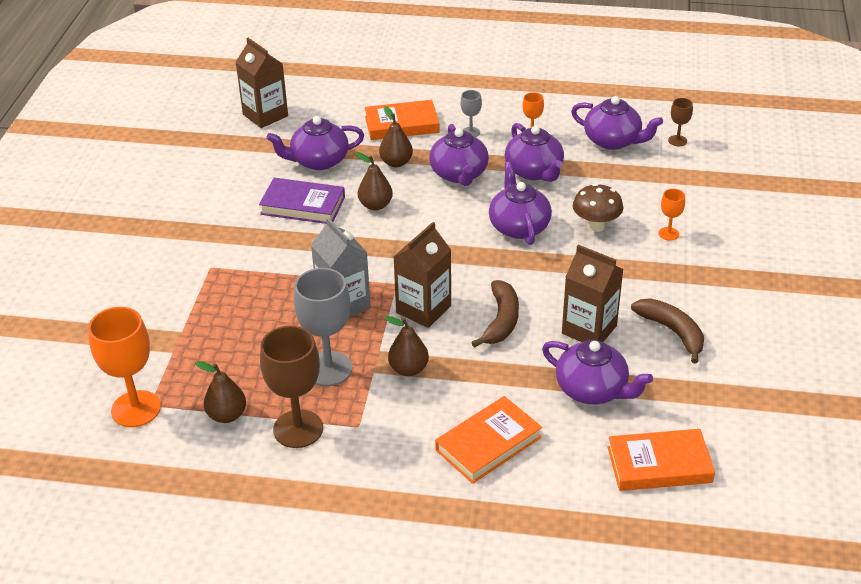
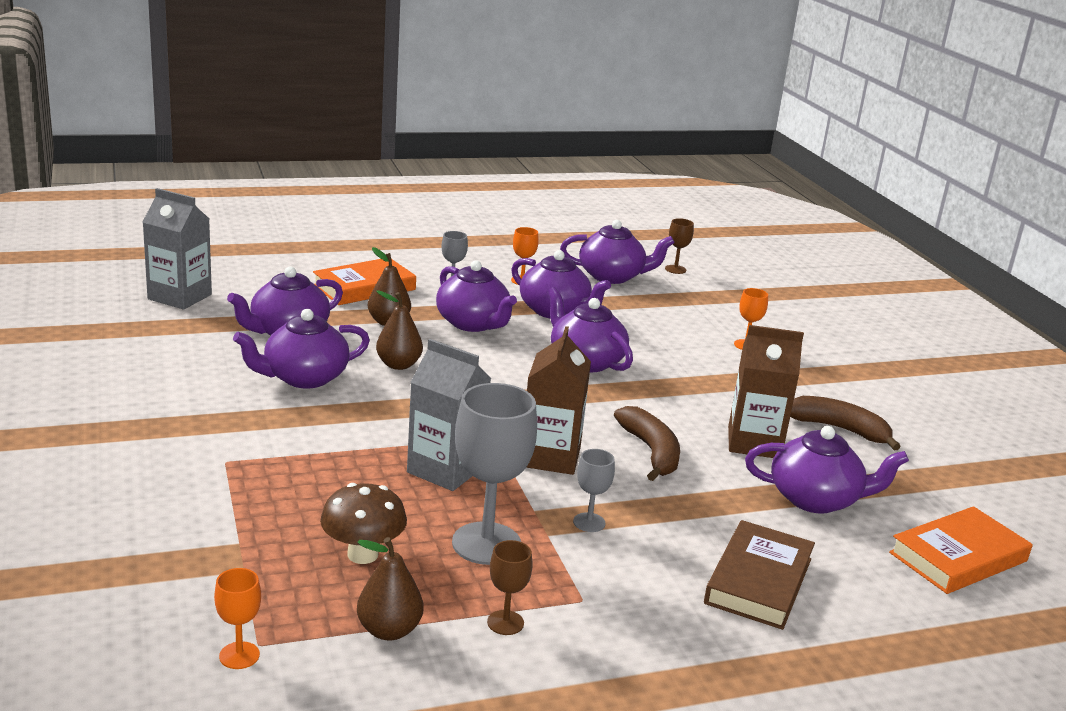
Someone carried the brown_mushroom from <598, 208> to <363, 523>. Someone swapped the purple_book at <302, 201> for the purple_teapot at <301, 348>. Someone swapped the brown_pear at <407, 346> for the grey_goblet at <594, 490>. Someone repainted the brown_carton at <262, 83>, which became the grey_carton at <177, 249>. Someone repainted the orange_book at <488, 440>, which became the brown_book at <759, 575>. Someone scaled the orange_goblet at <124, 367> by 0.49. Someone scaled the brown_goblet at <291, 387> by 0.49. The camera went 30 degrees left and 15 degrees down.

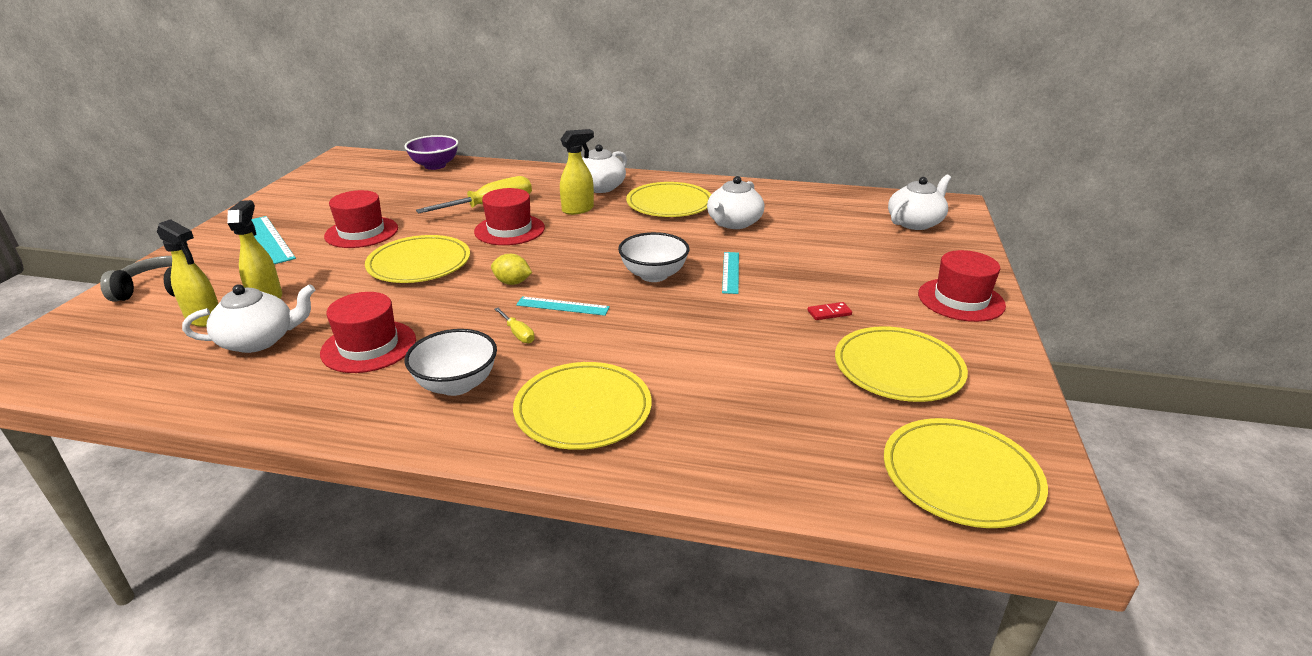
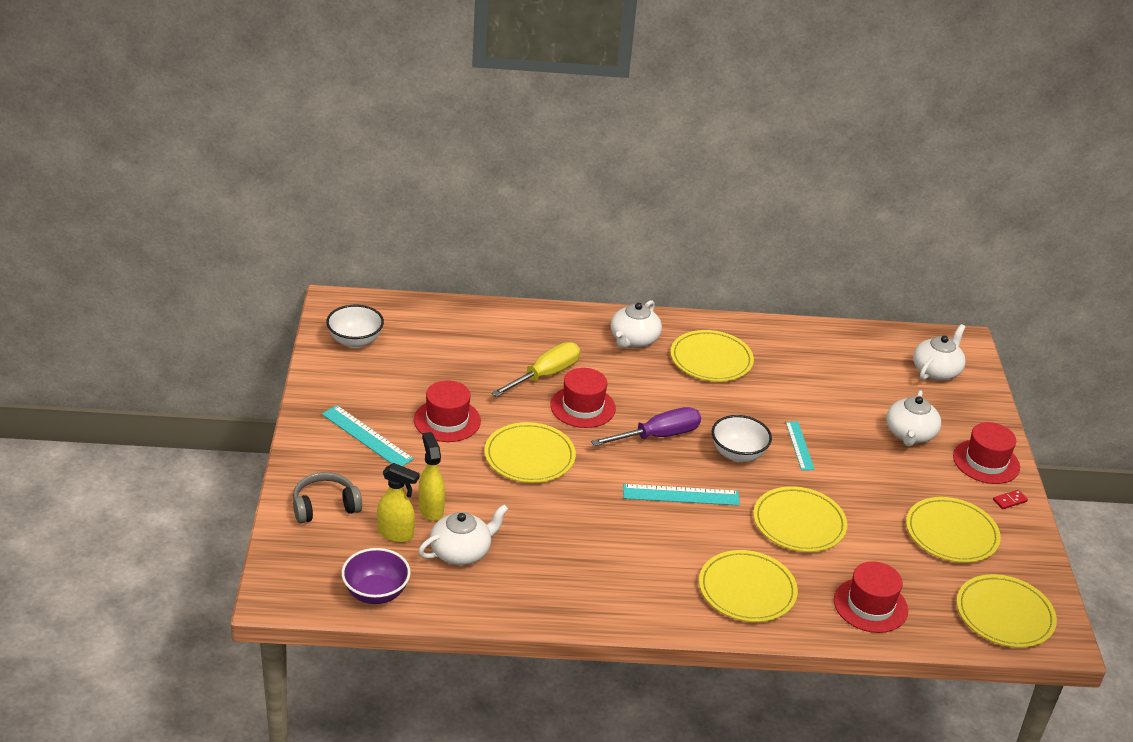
Someone took away the yellow_lemon at <511, 269>. Someone took away the yellow_screwdriver at <515, 325>. Someone took away the yellow_spray_bottle at <577, 172>. Someone put down the purple_screwdriver at <646, 426>. Someone put down the yellow_plate at <800, 519>. Someone carried the red_hat from <368, 332> to <871, 597>. Someone carried the purple_bowl from <431, 152> to <376, 576>. Someone carried the white_bowl from <451, 362> to <355, 326>. Someone carried the white_teapot from <735, 202> to <913, 418>. Someone carried the red_domino from <830, 311> to <1010, 499>. Someone scaled the turquoise_ruler at <563, 306> by 1.51. The camera went 15 degrees left and 5 degrees up.

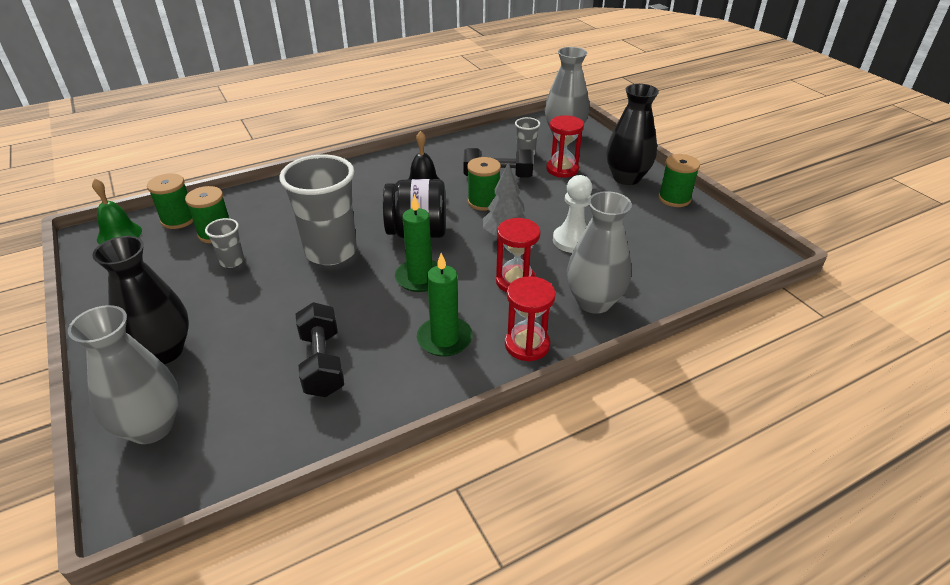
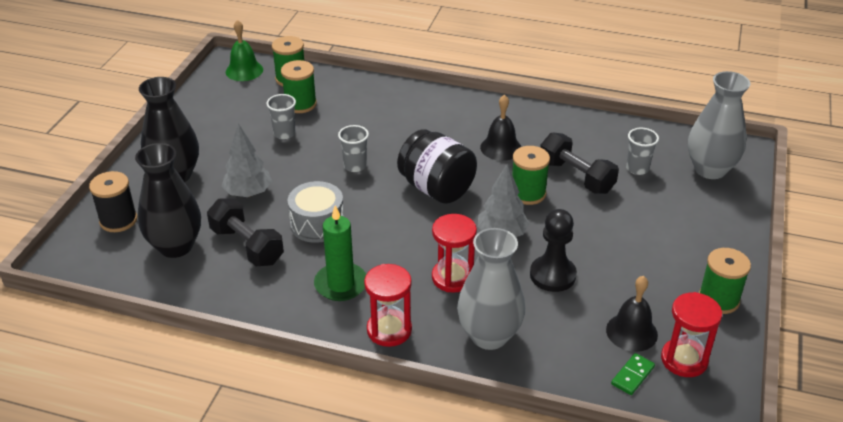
Someone took away the green_candle at <416, 243>. Someone put down the grey_tree at <247, 160>. Someone put down the grey_drum at <316, 212>. Someone put down the black_bell at <632, 314>. Someone put down the green_domino at <633, 374>. Someone carried the red_hourglass from <565, 146> to <691, 334>. Someone carried the black_vase from <632, 134> to <168, 200>. Someone swapped the grey_vase at <124, 374> for the black_spool at <113, 201>. Someone repainted the white_pawn at <572, 214>, which became the black_pawn at <553, 250>. Someone rotated the black_dumbbell at <320, 349> by 75 degrees counterclockwise. Someone scaled the grey_cup at <318, 210> by 0.45. The camera went 45 degrees right and 0 degrees up.

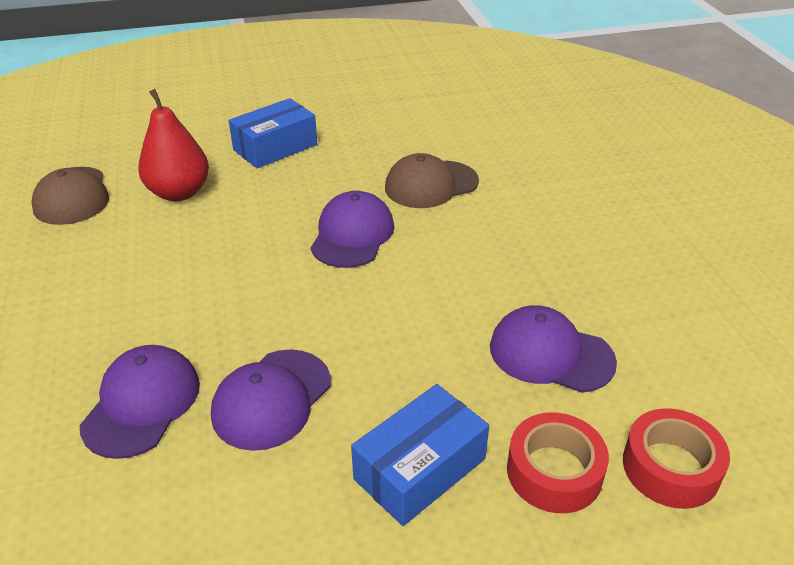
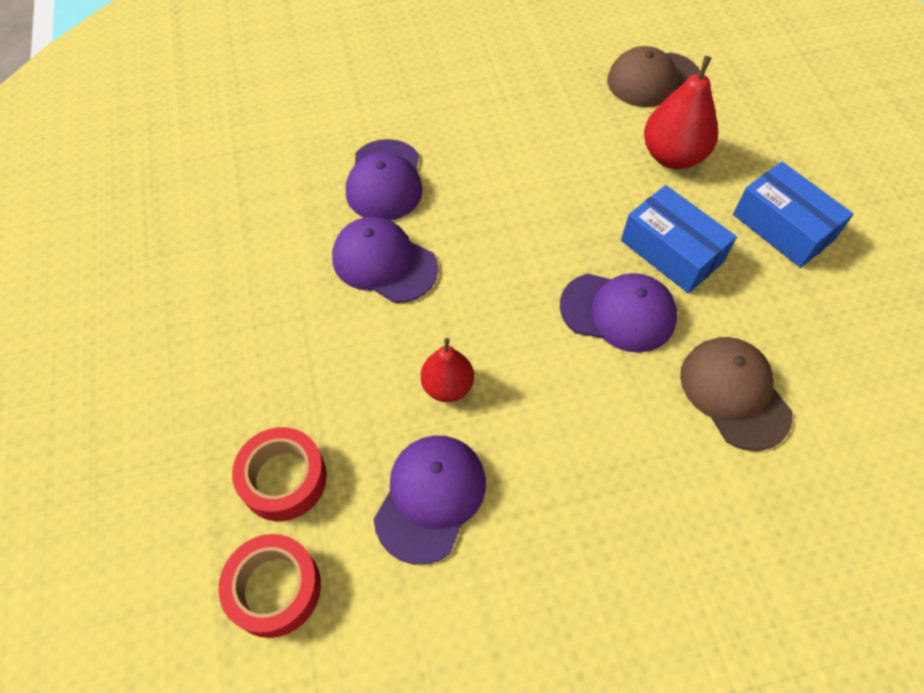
Someone put down the red_pear at <447, 370>. Someone carried the blue_box from <420, 455> to <679, 239>. Someone rotated the purple_cap at <140, 402> by 75 degrees clockwise. The camera went 90 degrees right and 20 degrees up.

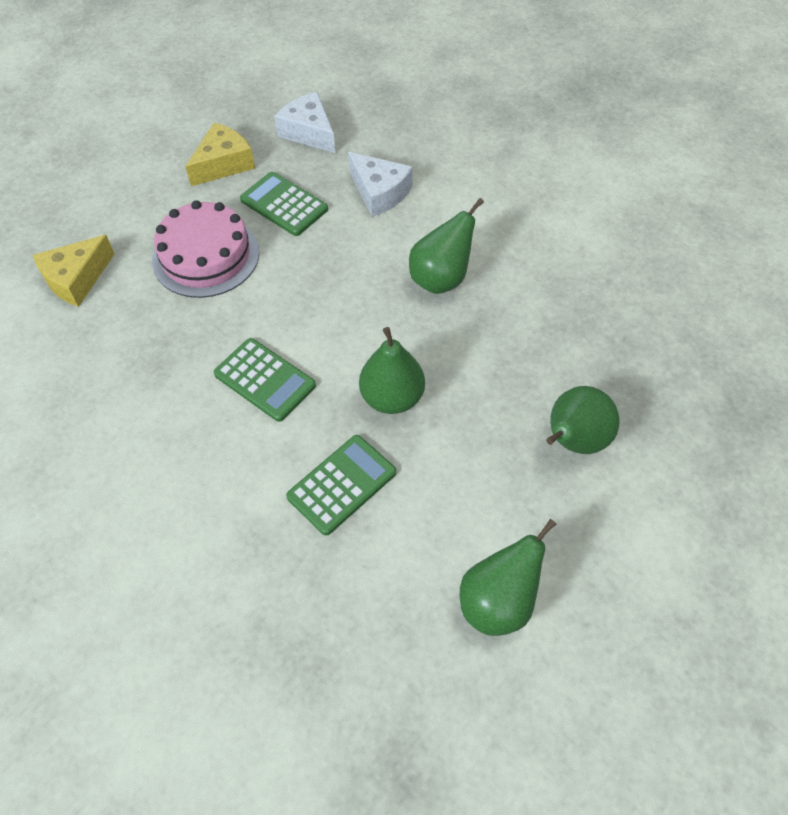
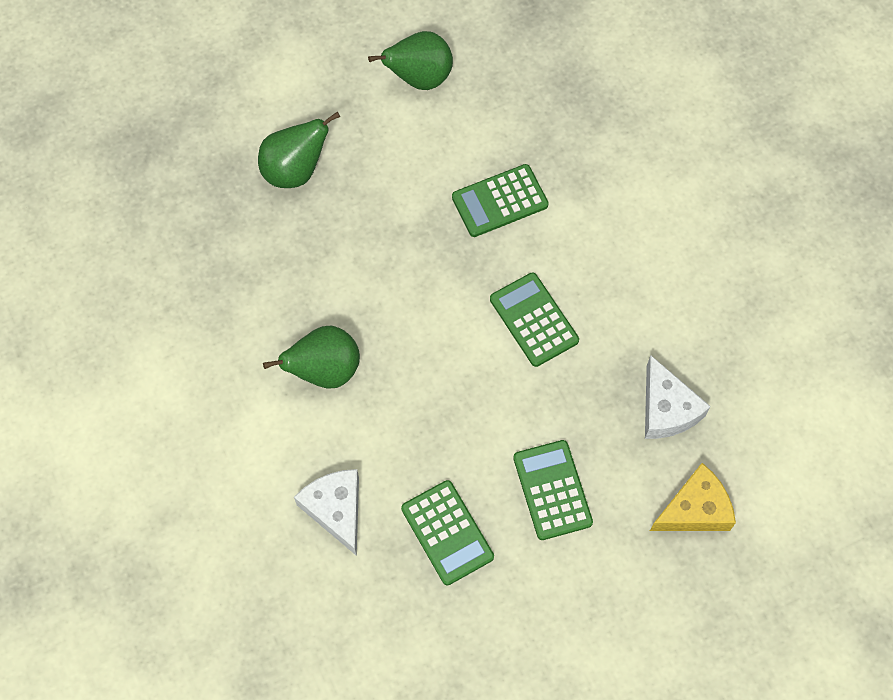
Someone took away the yellow_cheese at <220, 154>. Someone took away the green_pear at <392, 370>. Someone carried the white_cheese from <304, 122> to <678, 397>. Someone swapped the pink_cake at <205, 249> for the green_calculator at <553, 490>. The camera went 160 degrees left and 10 degrees up.

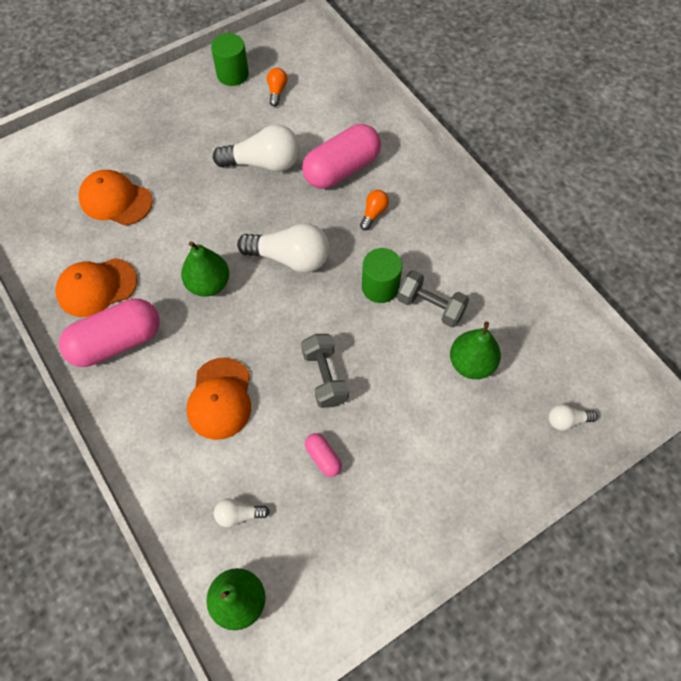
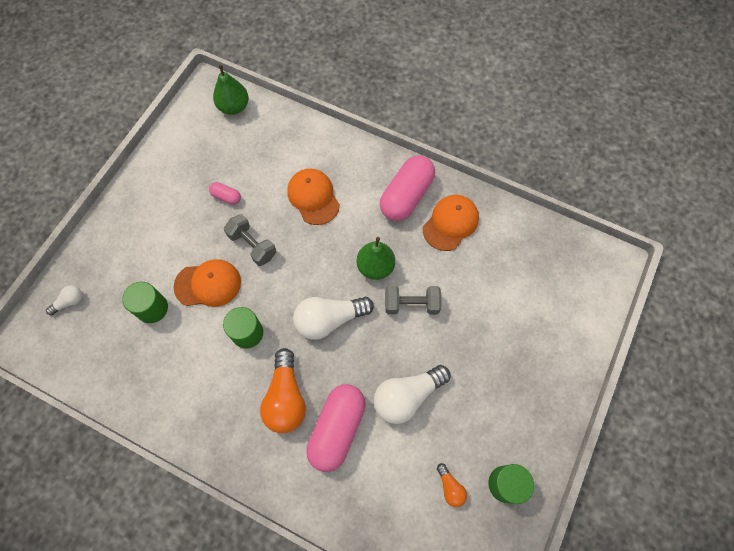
Someone took away the white_light_bulb at <242, 513>. Someone carried the orange_cap from <115, 198> to <207, 283>. Someone carried the grey_dumbbell from <433, 299> to <413, 300>. Someone swapped the green_pear at <475, 350> for the green_cylinder at <145, 302>. Someone scaled the orange_light_bulb at <374, 210> by 2.05. The camera went 150 degrees right and 5 degrees up.

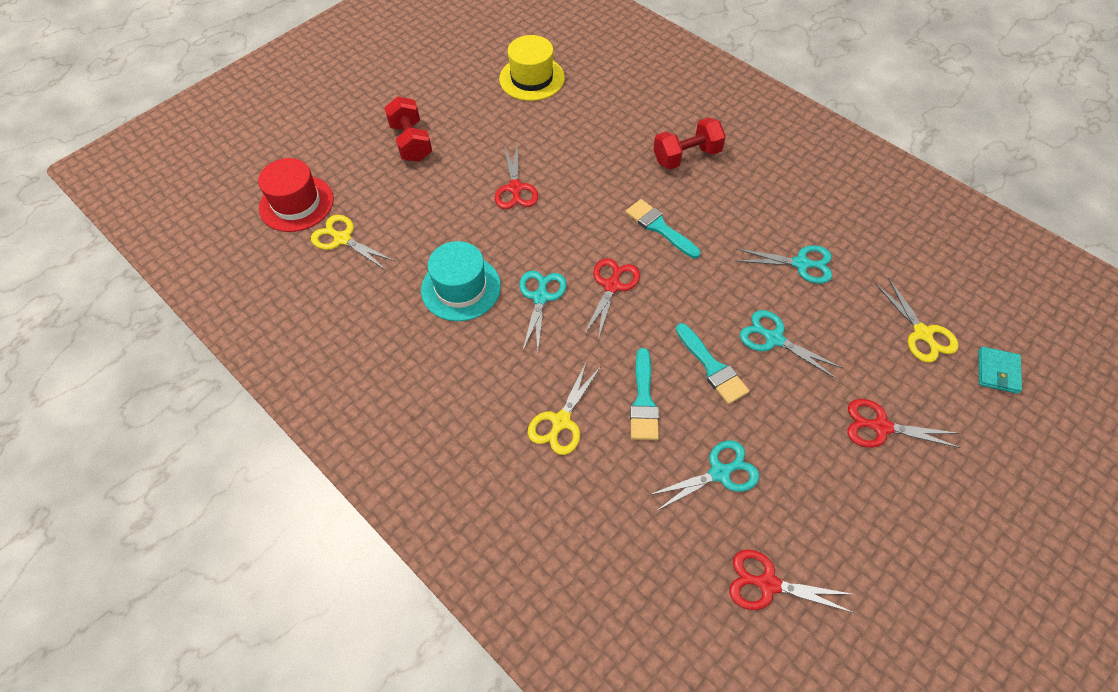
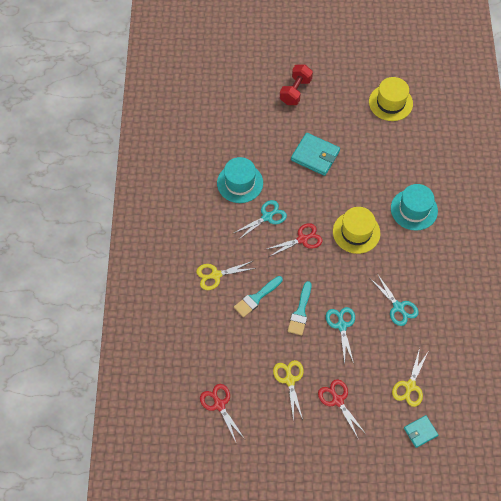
Someone took away the red_hat at <296, 195>. Someone took away the turquoise_scissors at <704, 476>. Someone carried the yellow_scissors from <353, 242> to <288, 391>. Someone swapped the red_scissors at <516, 177> for the turquoise_wallet at <315, 154>. Someone swapped the turquoise_brush at <663, 229> for the yellow_hat at <356, 230>. Someone swapped the red_dumbbell at <689, 143> for the turquoise_hat at <414, 207>. The camera went 45 degrees right and 5 degrees up.

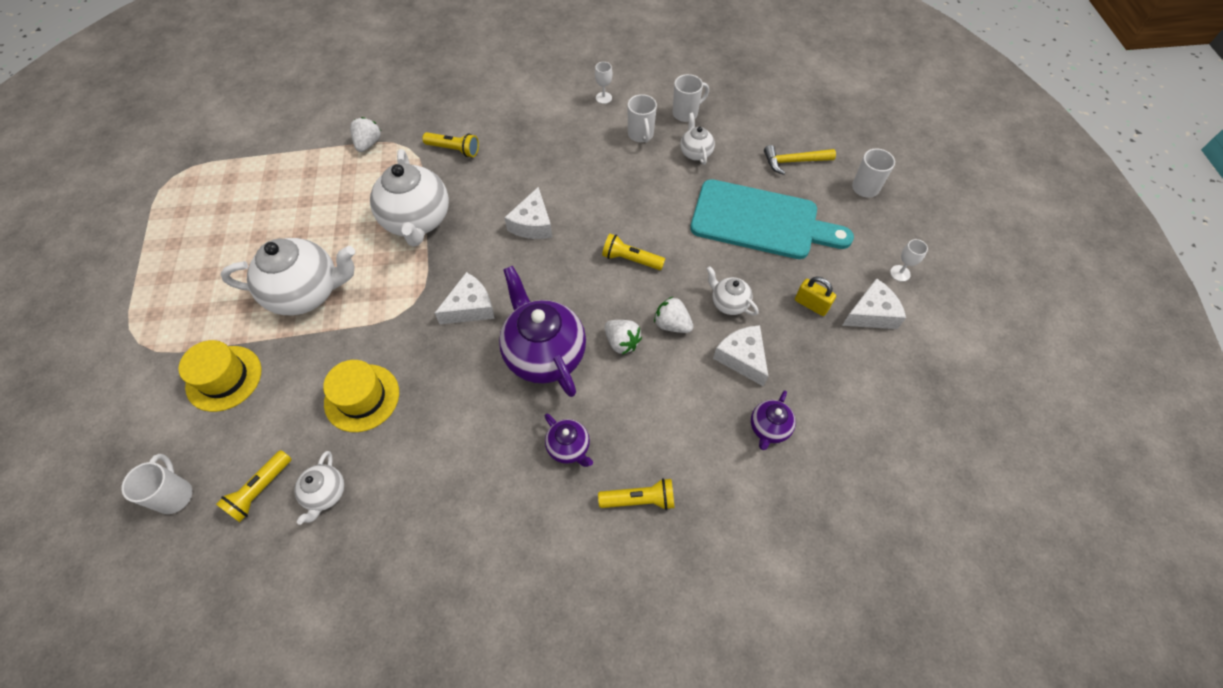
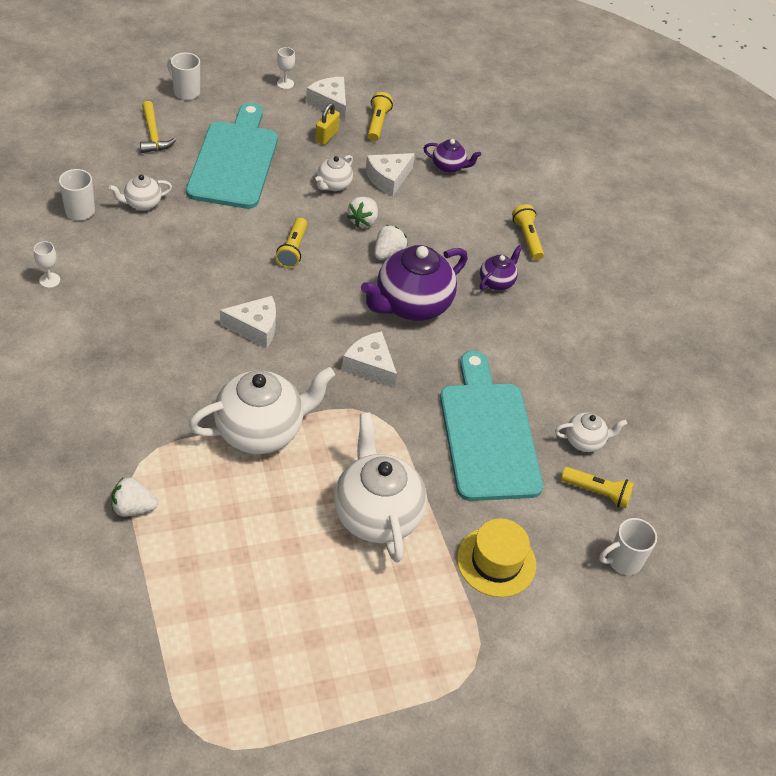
Someone took away the white_mug at <642, 118>. Someone carried the yellow_flashlight from <450, 144> to <380, 116>. Someone swapped the yellow_hat at <361, 396> for the turquoise_cutting_board at <491, 426>. The camera went 105 degrees left and 10 degrees down.

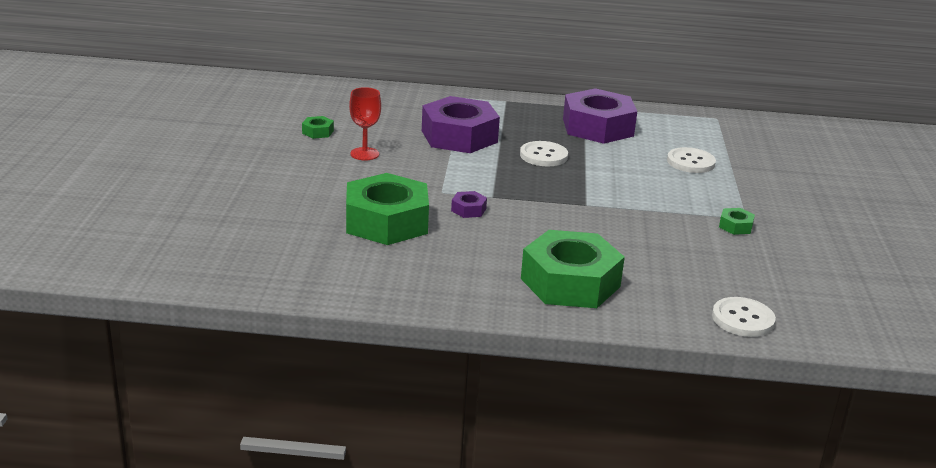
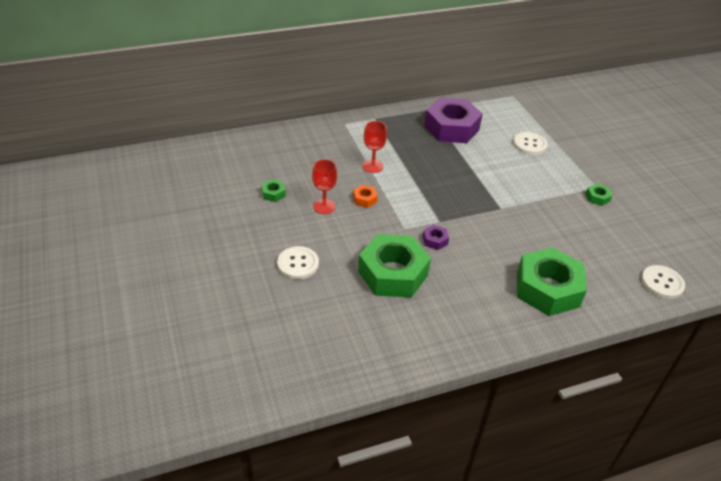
Someone put down the orange_nut at <365, 196>. Someone carried the white_button from <544, 153> to <298, 262>. Someone swapped the purple_nut at <461, 124> for the red_goblet at <375, 147>. The camera went 25 degrees left and 15 degrees up.

